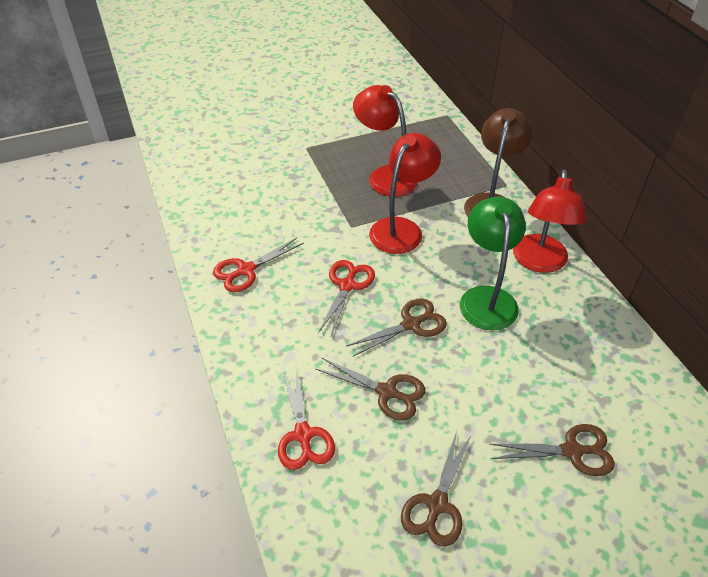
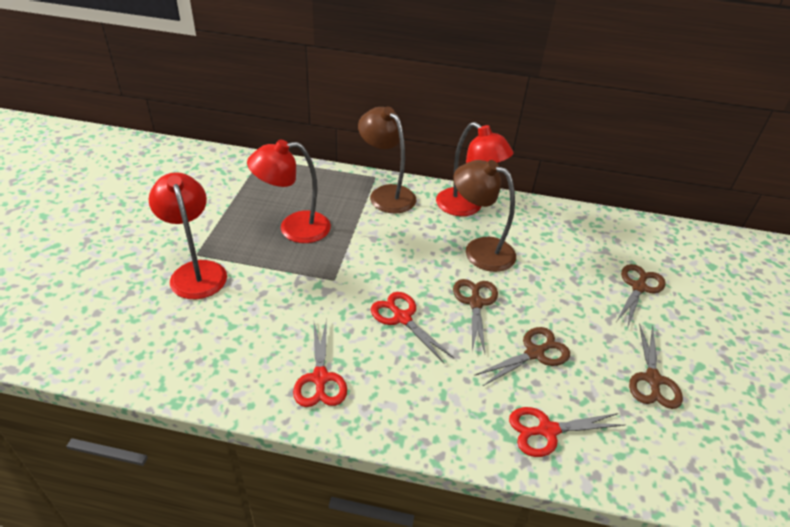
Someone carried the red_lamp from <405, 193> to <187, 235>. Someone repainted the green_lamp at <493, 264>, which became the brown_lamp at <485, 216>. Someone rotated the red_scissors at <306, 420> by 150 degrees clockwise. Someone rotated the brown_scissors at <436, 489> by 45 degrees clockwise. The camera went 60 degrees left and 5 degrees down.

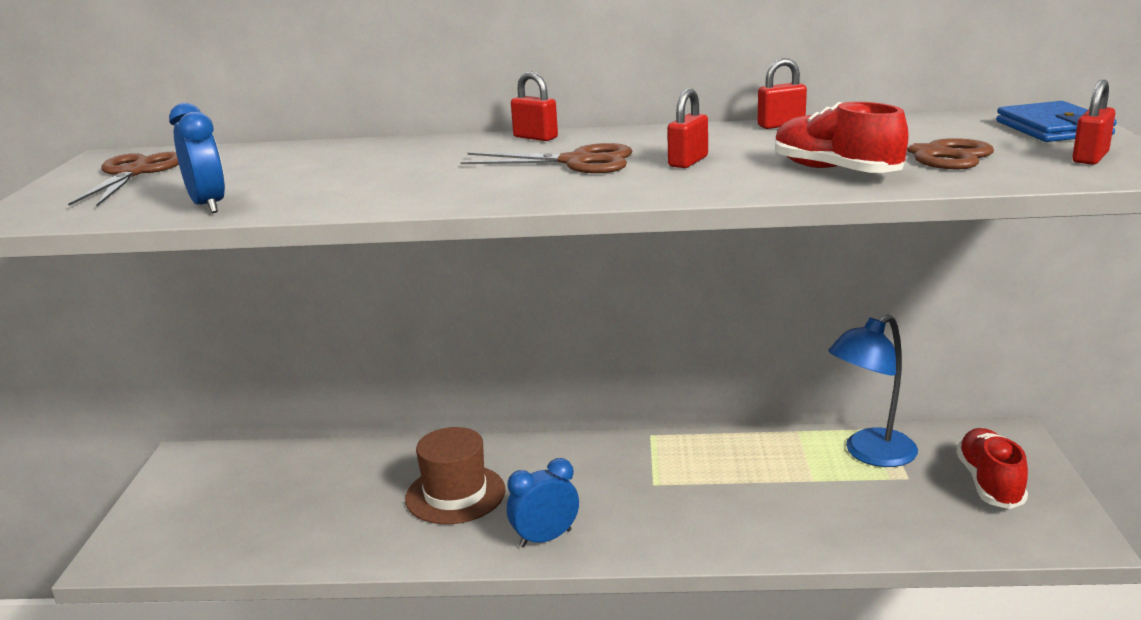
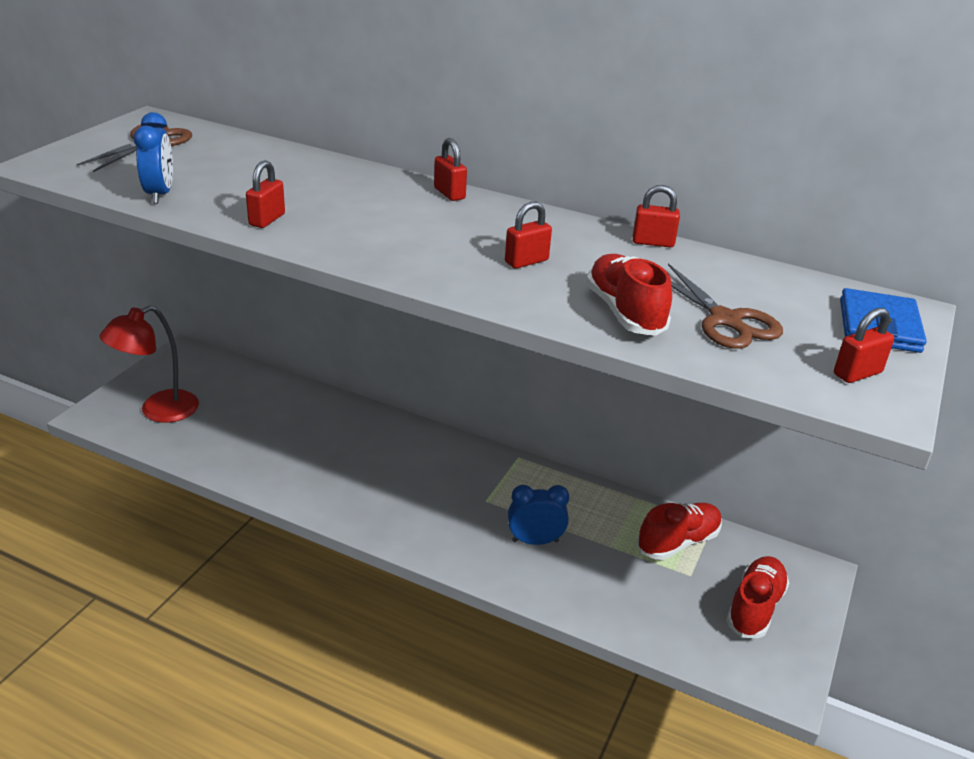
Someone took away the brown_hat at <455, 475>. Someone took away the brown_scissors at <546, 158>. Someone put down the red_lamp at <149, 364>. Someone put down the red_padlock at <265, 194>. Someone carried the blue_clock from <543, 503> to <538, 515>. Someone swapped the blue_lamp at <873, 391> for the red_shoe at <679, 531>. The camera went 20 degrees right and 10 degrees up.

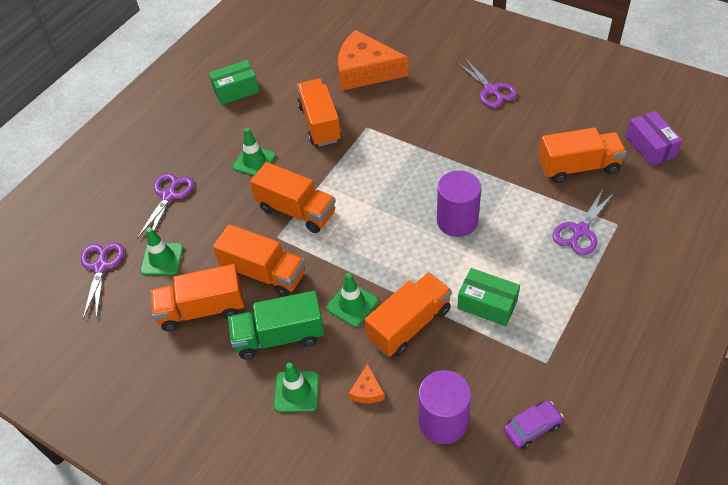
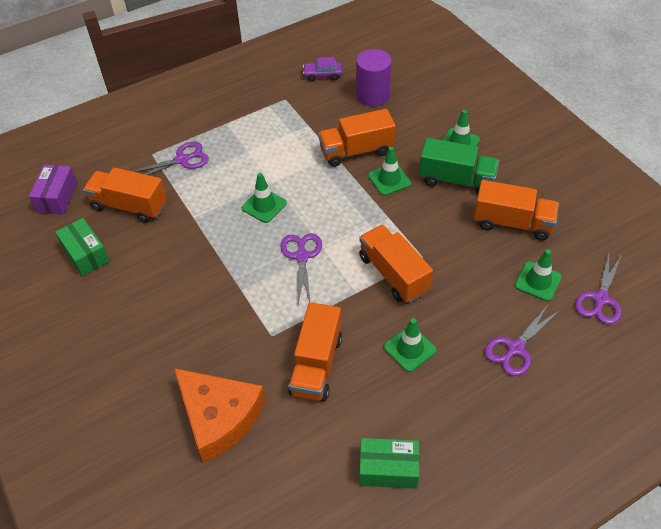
Someone took away the orange_truck at <259, 260>. Someone took away the orange_cheese at <366, 383>. Someone carried the purple_scissors from <486, 82> to <301, 268>. Someone carried the green_box from <488, 297> to <82, 247>. Someone swapped the purple_cylinder at <459, 203> for the green_traffic_cone at <264, 198>. The camera went 155 degrees left and 0 degrees up.

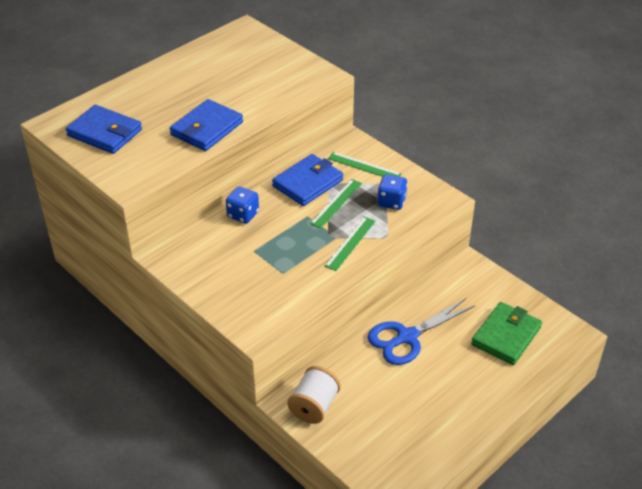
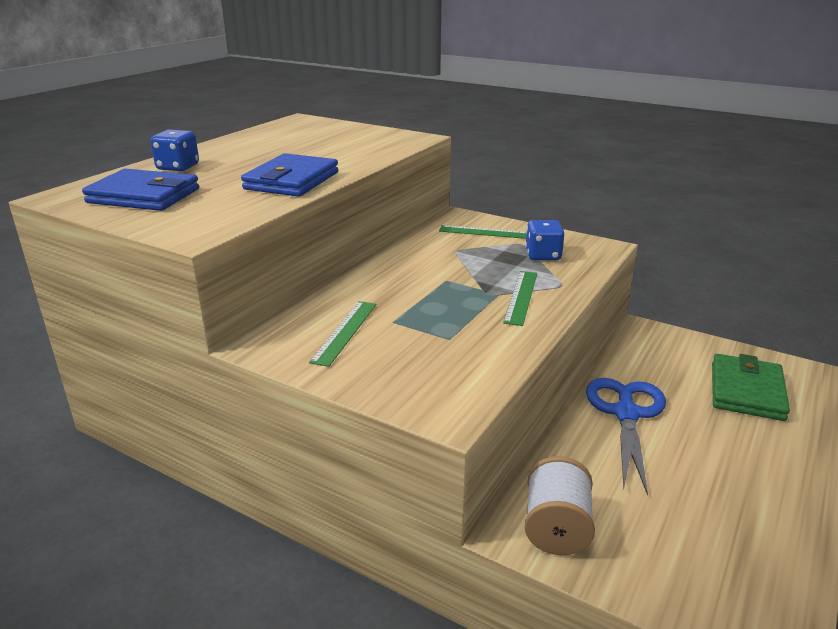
Someone took away the blue_wallet at <307, 180>. Someone carried the blue_dice from <242, 205> to <174, 151>. Someone carried the green_ruler from <336, 203> to <342, 334>. Someone rotated the blue_scissors at <421, 331> by 150 degrees clockwise. The camera went 15 degrees left and 15 degrees down.

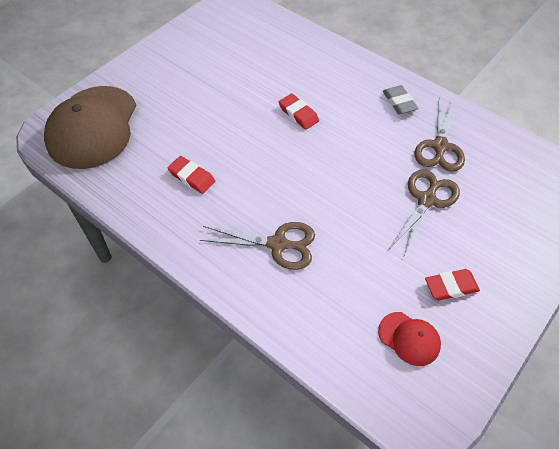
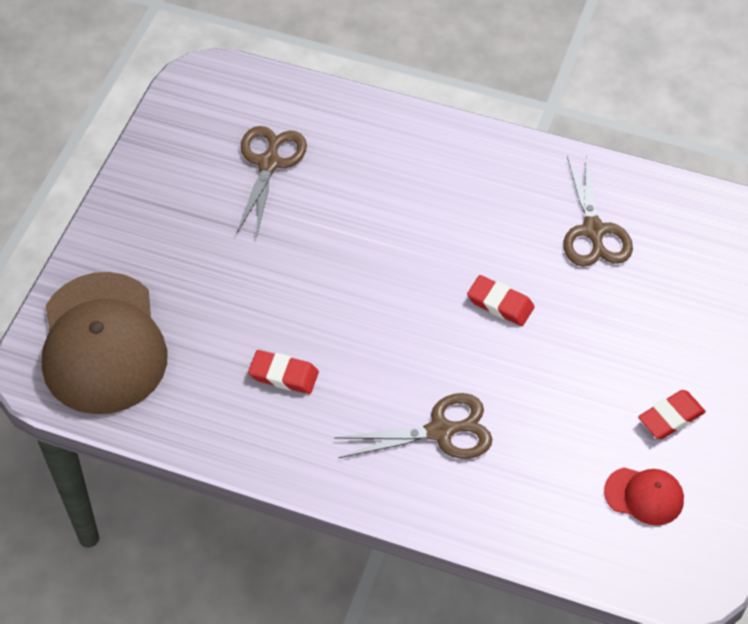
Someone took away the grey_eraser at <401, 99>. Someone carried the red_eraser from <299, 111> to <501, 300>. Someone carried the brown_scissors from <424, 212> to <272, 182>. The camera went 20 degrees left and 0 degrees up.

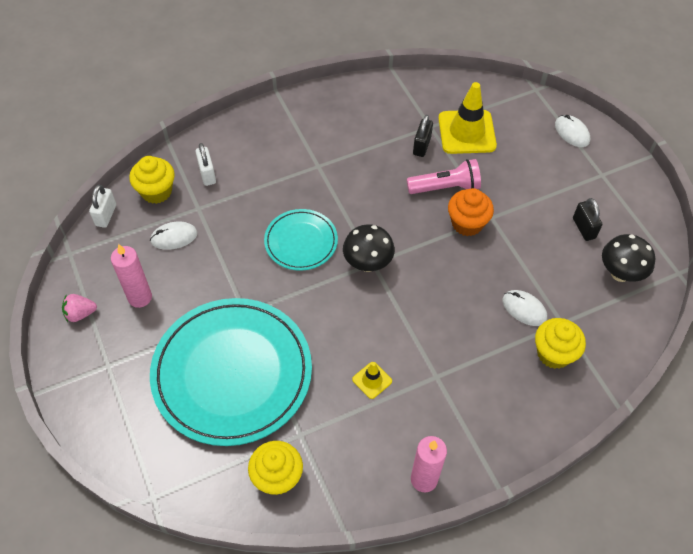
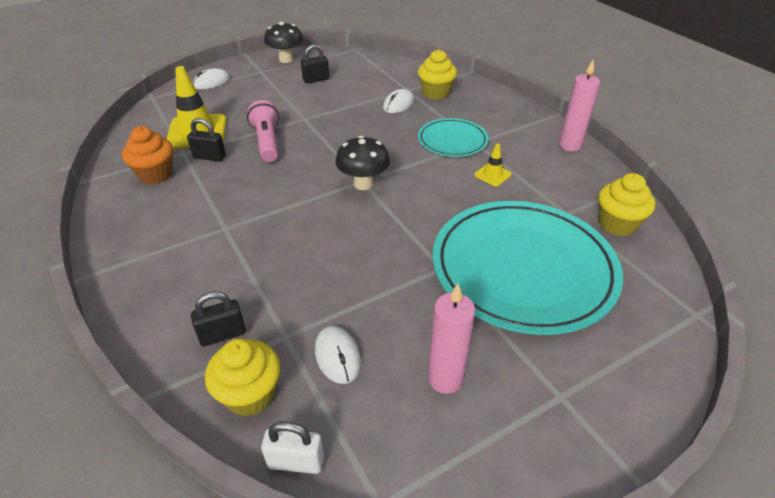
Someone took away the pink_strawberry at <79, 308>. Someone carried the turquoise_plate from <301, 240> to <453, 137>. Someone carried the orange_cupcake from <471, 212> to <147, 155>. Someone carried the black_mushroom from <628, 258> to <283, 42>. Someone repainted the white_padlock at <205, 164>, which became the black_padlock at <218, 318>. The camera went 95 degrees left and 15 degrees down.

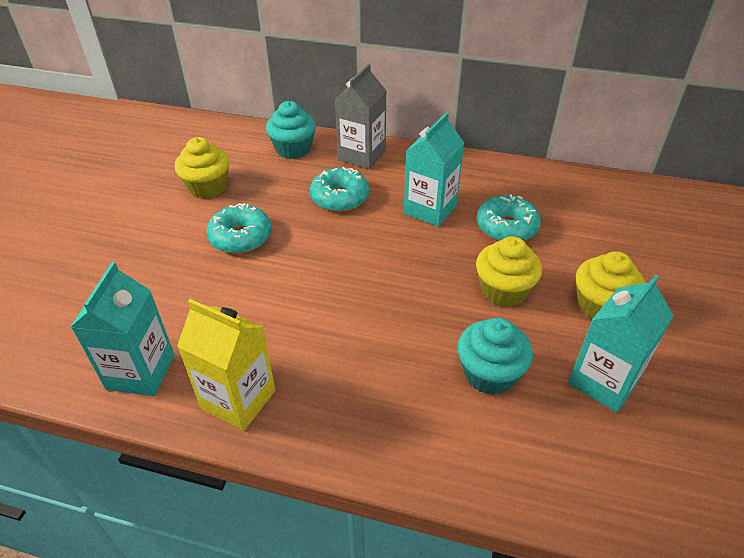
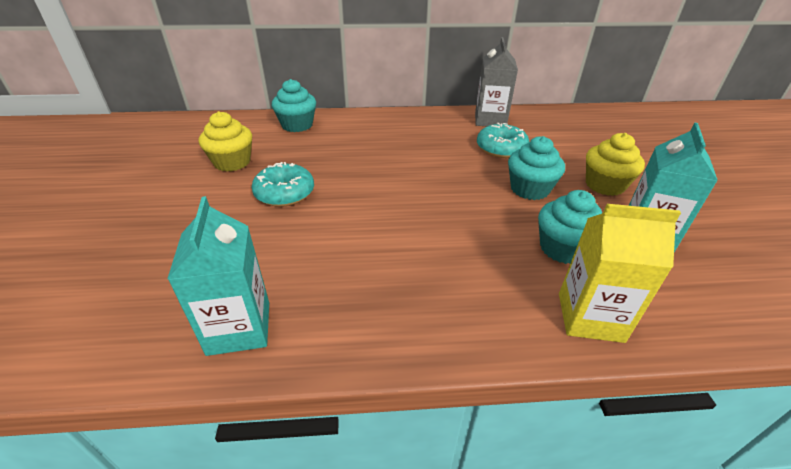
Someone took away the turquoise_donut at <339, 189>. Someone took away the turquoise_carton at <434, 169>. Someone carried the yellow_carton from <226, 365> to <620, 273>. Someone carried the grey_carton from <360, 116> to <496, 81>. Someone repainted the yellow_cupcake at <509, 271>, which became the turquoise_cupcake at <536, 168>. The camera went 20 degrees left and 5 degrees down.

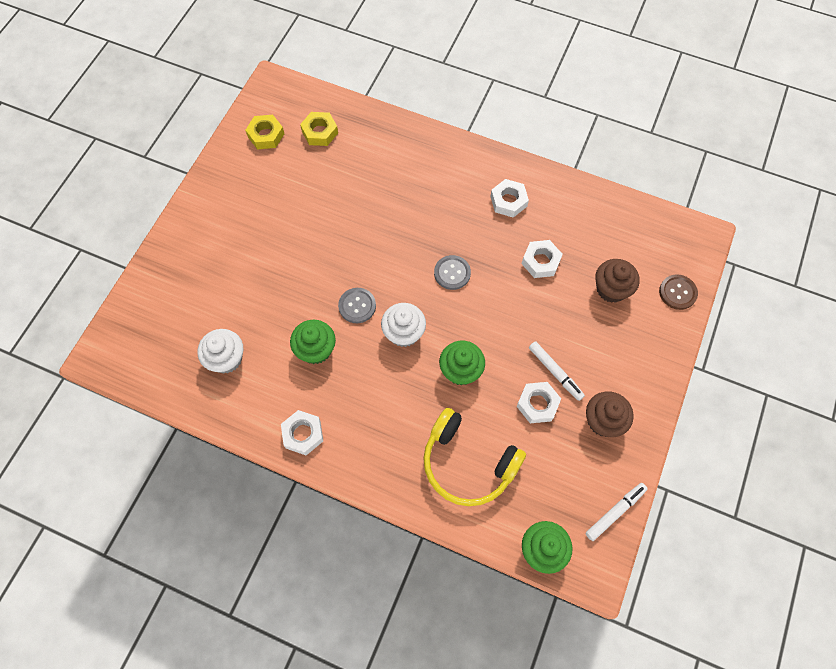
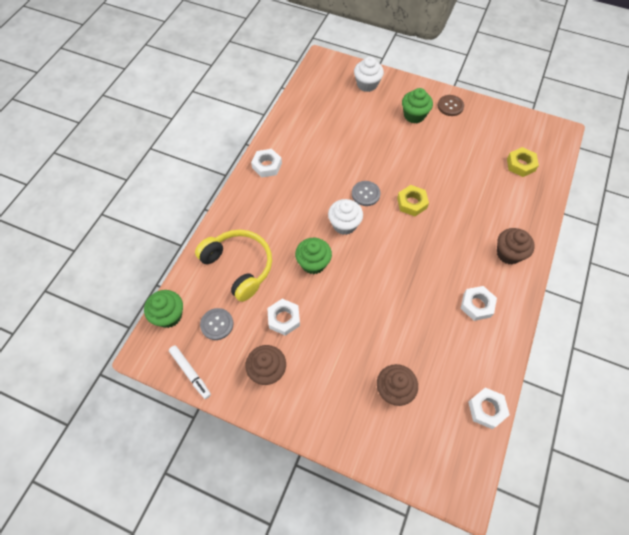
Someone took away the white_marker at <557, 371>. Someone put down the brown_cupcake at <516, 246>. Someone carried the white_cupcake from <220, 351> to <369, 74>. Someone carried the yellow_nut from <264, 132> to <413, 200>. Someone carried the green_cupcake from <313, 342> to <417, 105>. Someone carried the grey_button from <452, 272> to <217, 324>. Someone carried the white_nut from <542, 259> to <489, 408>. Someone carried the brown_button from <678, 292> to <451, 105>. Someone rotated the yellow_headphones at <474, 457> by 105 degrees clockwise. The camera went 90 degrees right and 5 degrees down.

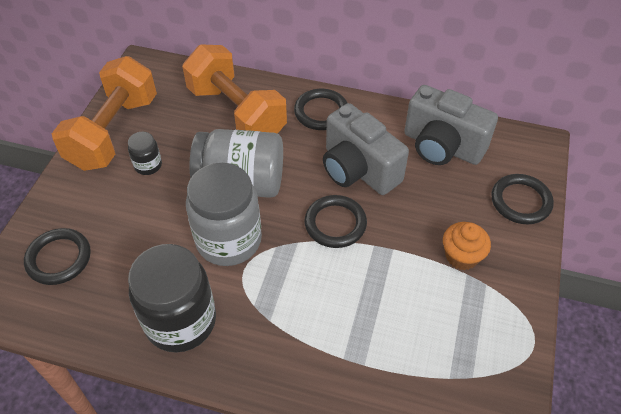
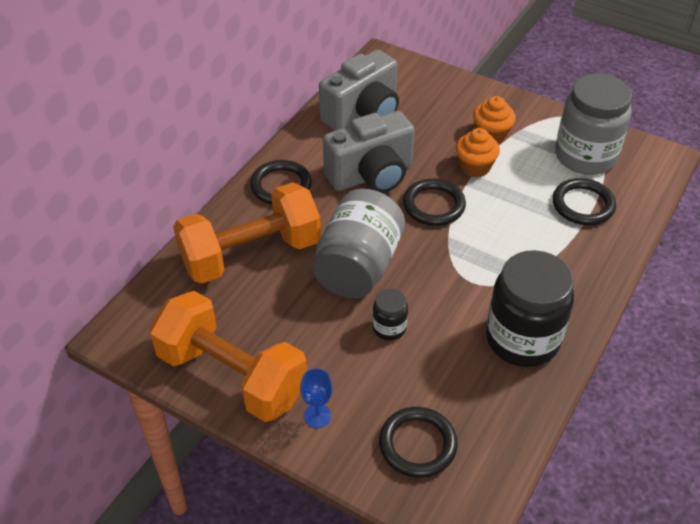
Someone put down the blue_goblet at <316, 398>. Someone put down the orange_cupcake at <478, 152>. Someone carried the black_jar from <145, 153> to <390, 315>. Someone carried the grey_jar from <224, 214> to <593, 124>. Someone carried the black_ring from <522, 199> to <584, 201>. The camera went 75 degrees left and 5 degrees down.

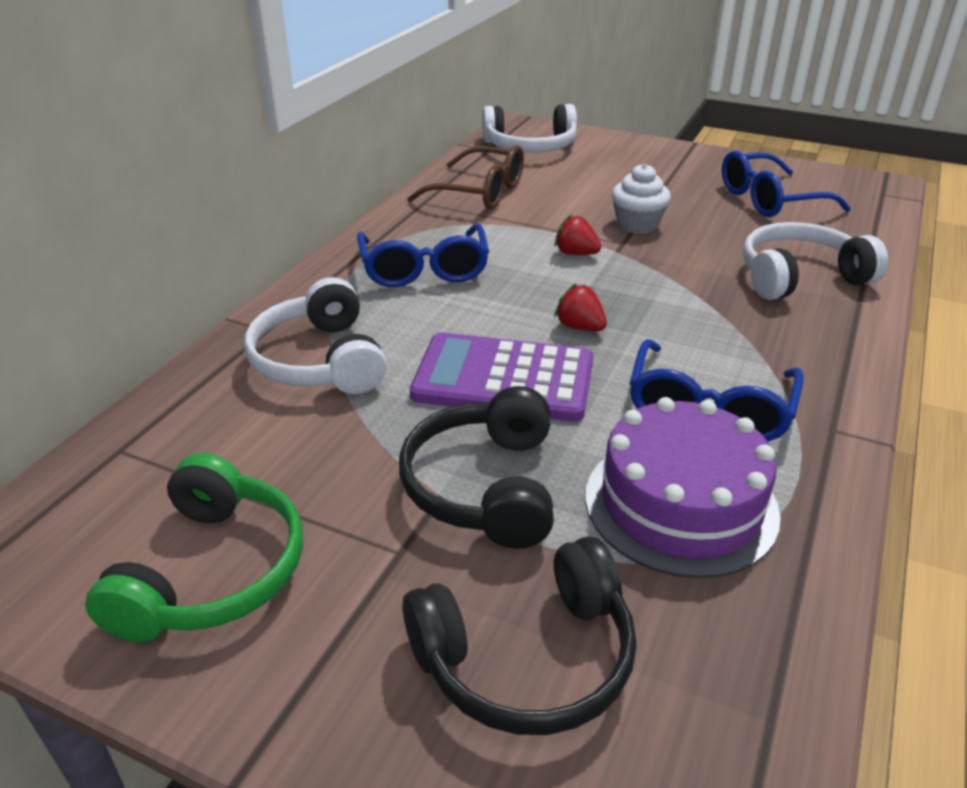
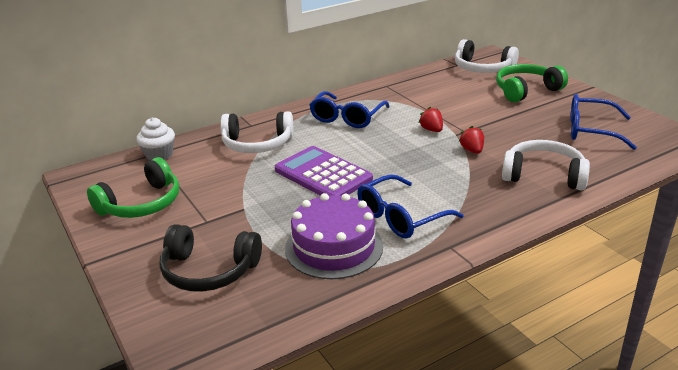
Someone took away the black_headphones at <476, 467>. Someone took away the brown_glasses at <465, 177>. Someone put down the green_headphones at <532, 83>. Someone carried the red_strawberry from <580, 307> to <471, 140>. Someone carried the white_cupcake from <641, 199> to <155, 139>. Someone rotated the white_headphones at <315, 335> by 105 degrees counterclockwise. The camera went 35 degrees right and 5 degrees down.

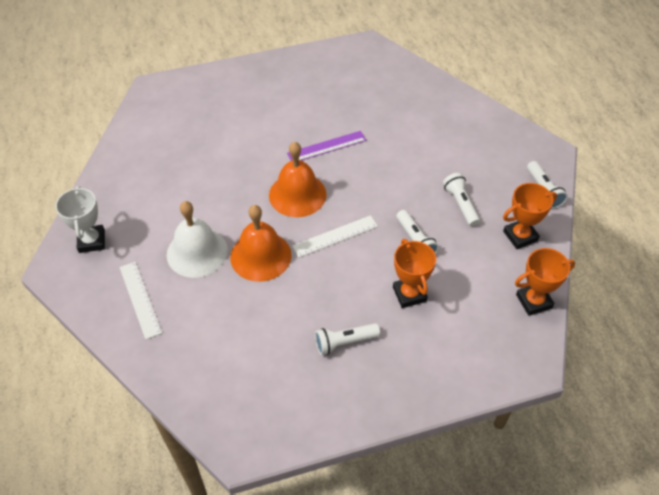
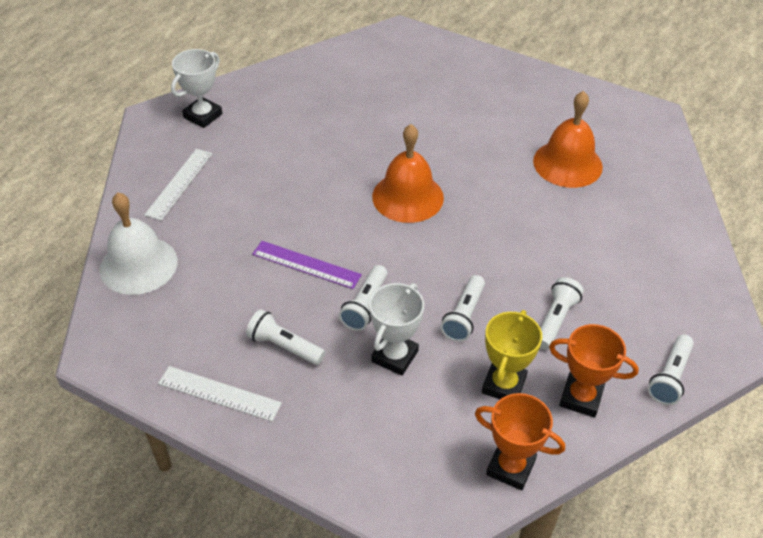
Someone put down the white_flashlight at <363, 298>. Someone put down the yellow_trophy at <512, 354>. Someone carried the white_bell from <197, 239> to <139, 244>. Someone carried the orange_bell from <261, 243> to <568, 139>. Someone carried the purple_ruler from <326, 146> to <307, 265>. Someone carried the white_ruler from <335, 236> to <220, 393>. Someone repainted the orange_trophy at <414, 273>, which became the white_trophy at <396, 329>. The camera went 45 degrees right and 5 degrees down.

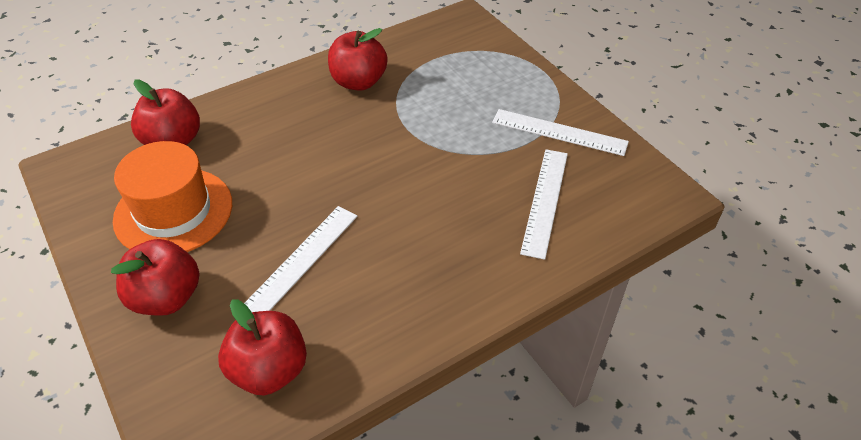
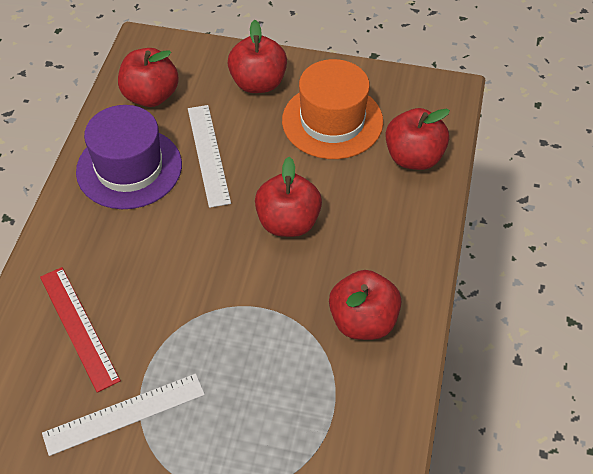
Someone put down the purple_hat at <129, 157>. Someone put down the red_apple at <288, 197>. Someone repainted the white_ruler at <544, 204>, which became the red_ruler at <80, 330>. The camera went 135 degrees right and 5 degrees up.

